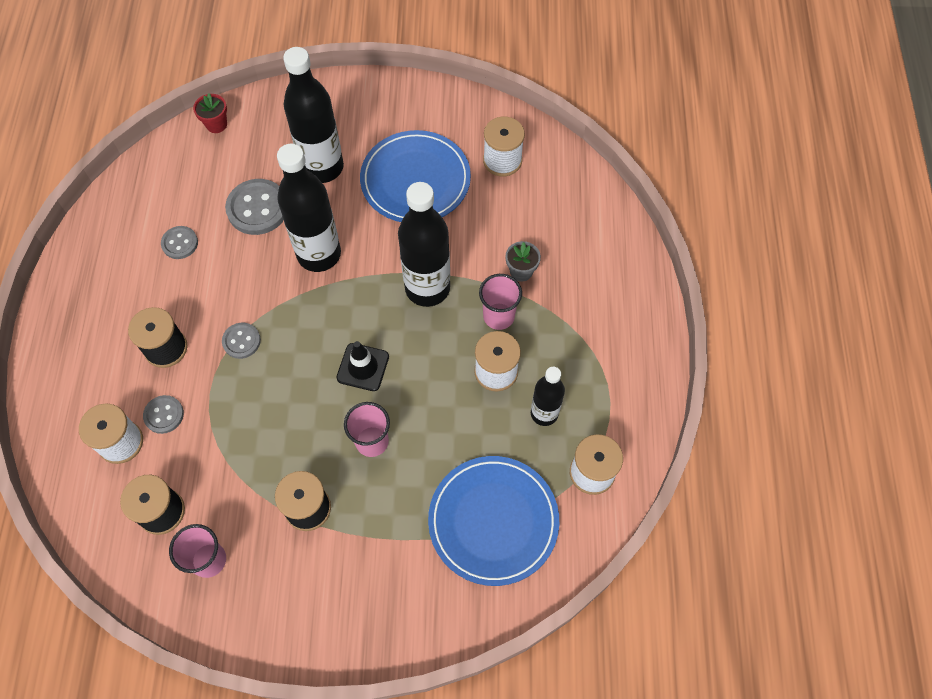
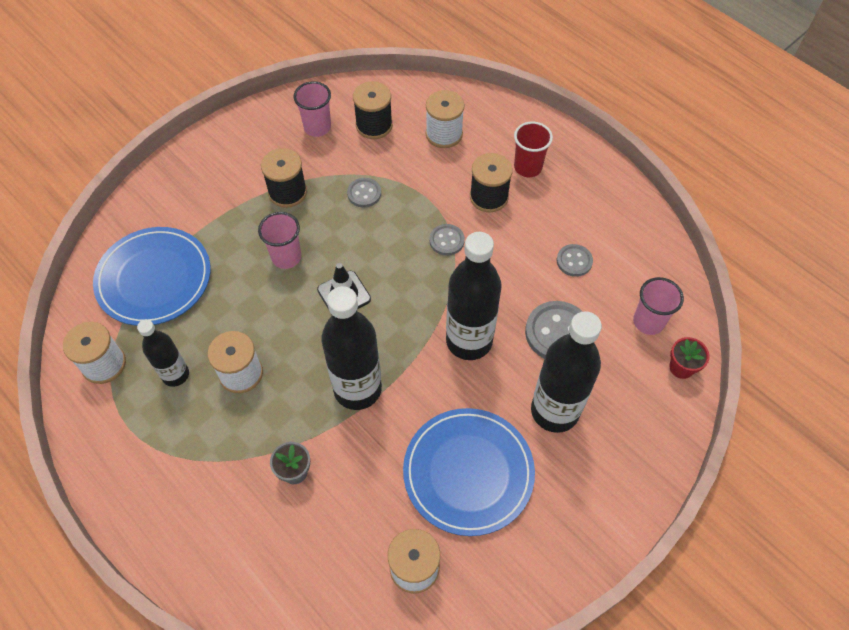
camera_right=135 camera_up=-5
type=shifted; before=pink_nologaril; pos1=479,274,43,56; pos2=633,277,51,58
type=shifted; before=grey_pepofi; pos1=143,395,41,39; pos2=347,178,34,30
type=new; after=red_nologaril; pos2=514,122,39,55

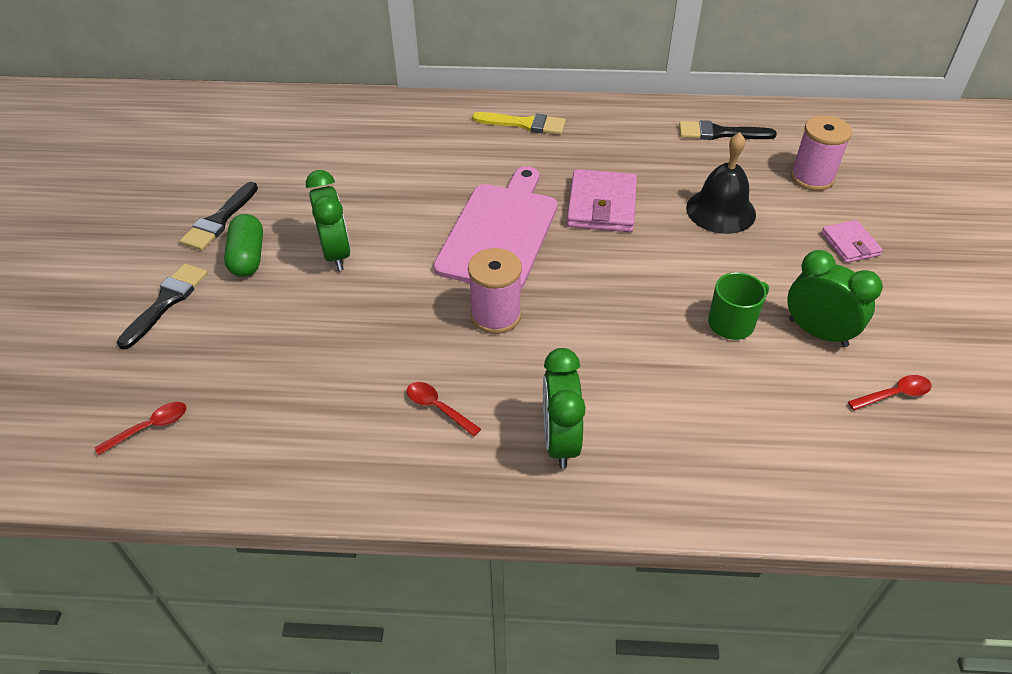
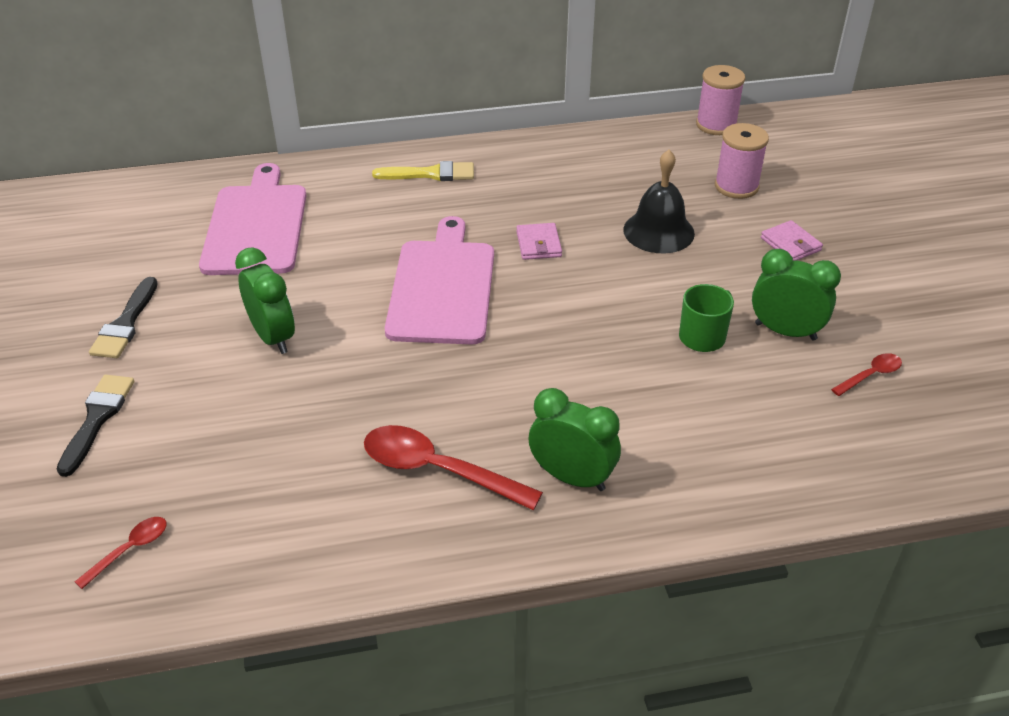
camera_right=-15 camera_up=-5
type=gone; before=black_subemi; pos1=679,120,98,20
type=scaled; before=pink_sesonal; pos1=567,169,70,63; pos2=516,223,46,37; scale=0.58
type=gone; before=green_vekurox; pos1=224,214,39,63
type=shifted; before=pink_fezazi; pos1=468,248,54,86; pos2=696,65,49,70
type=rotated; before=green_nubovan; pos1=543,348,43,121; pos2=528,388,93,103; turn=135
type=scaled; before=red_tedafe; pos1=407,382,74,55; pos2=364,425,179,85; scale=1.99
type=new; after=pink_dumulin; pos2=199,163,107,112

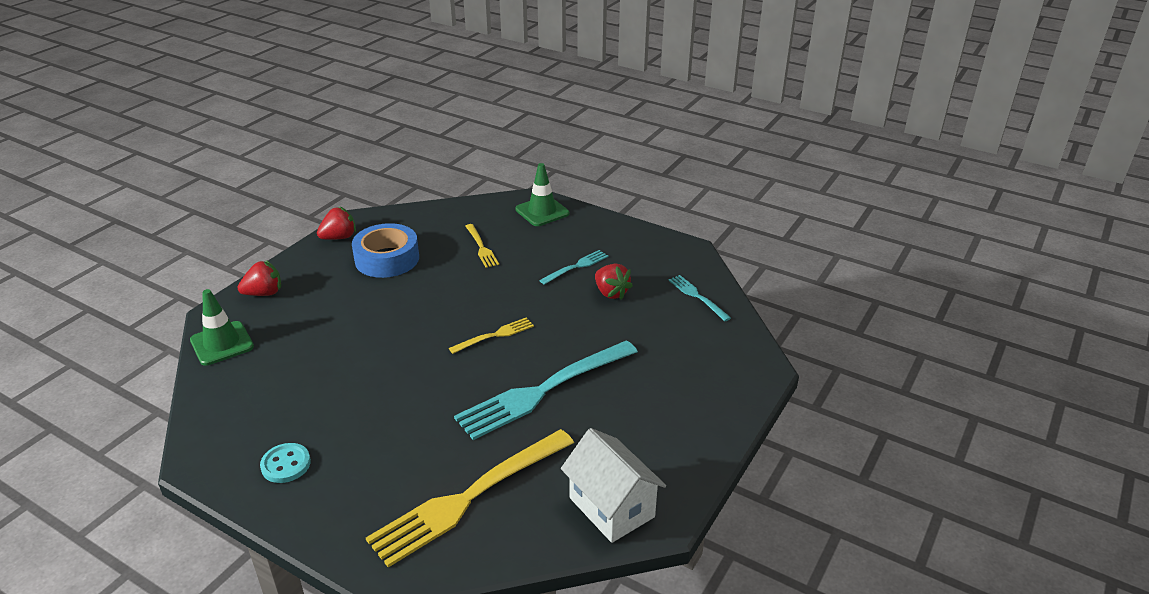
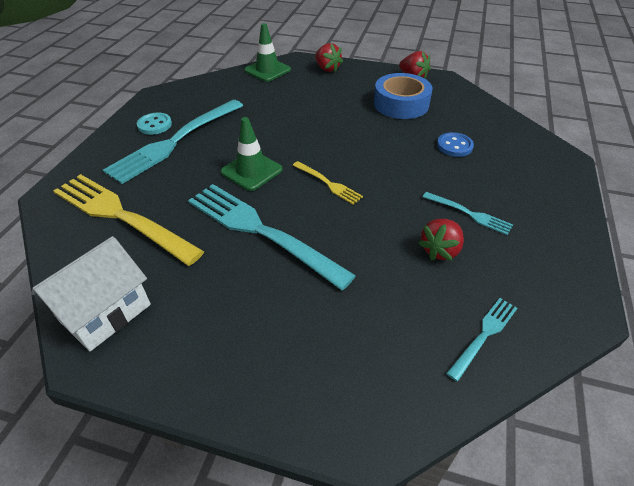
camera_right=75 camera_up=10
type=shifted; before=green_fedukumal; pos1=515,163,54,63; pos2=221,117,62,74
type=swapped; before=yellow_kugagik; after=blue_pepofi; pos1=465,224,34,44; pos2=437,132,37,25
type=new; after=turquoise_kugagik; pos2=103,100,140,84

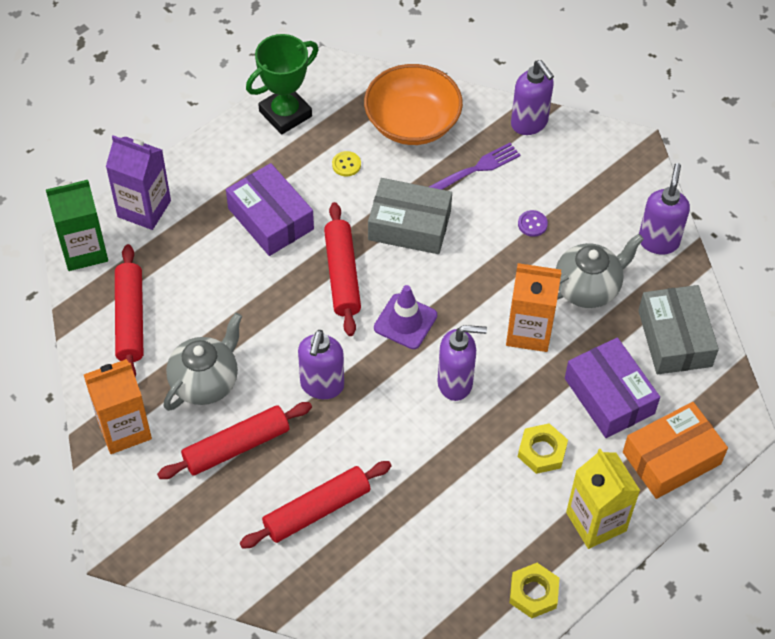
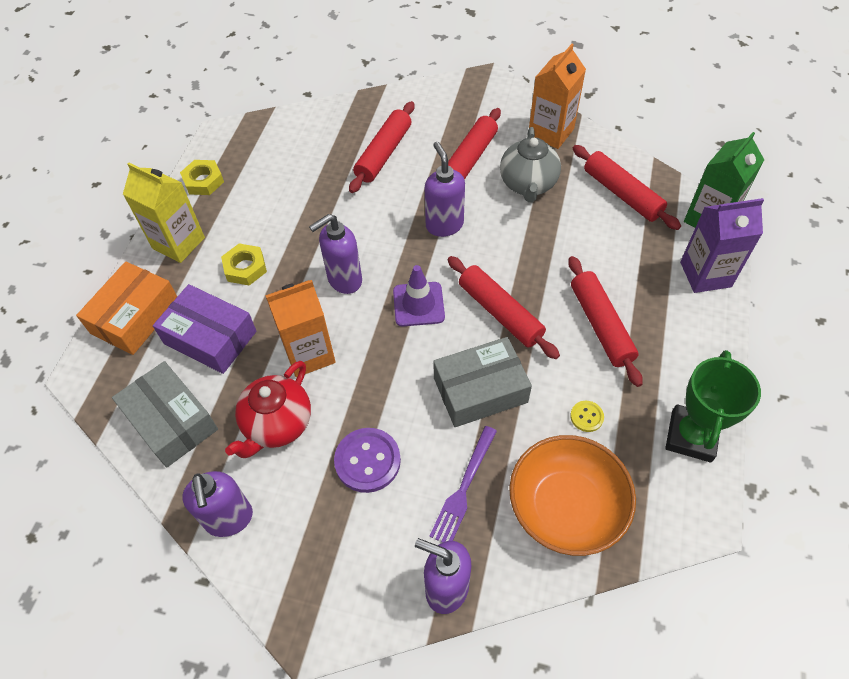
camera_right=150 camera_up=0
type=swapped; before=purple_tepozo; after=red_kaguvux; pos1=226,163,88,93; pos2=568,256,75,131
type=scaled; before=purple_pepofi; pos1=518,210,30,27; pos2=334,428,67,65; scale=1.95
type=repainted; before=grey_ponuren; after=red_ponuren; pos1=556,234,88,74; pos2=225,361,86,97

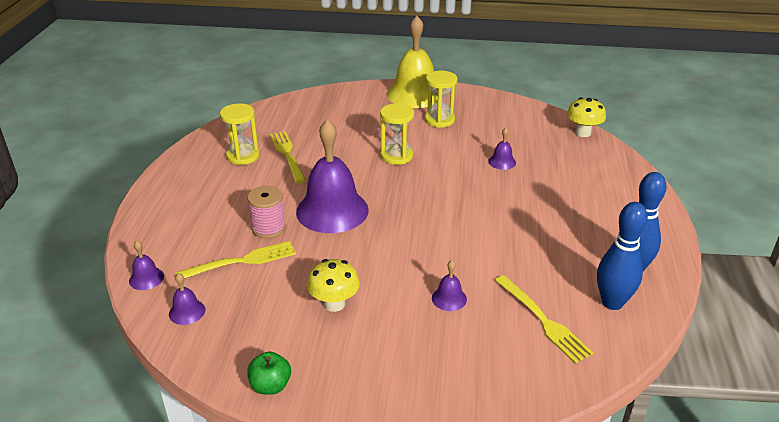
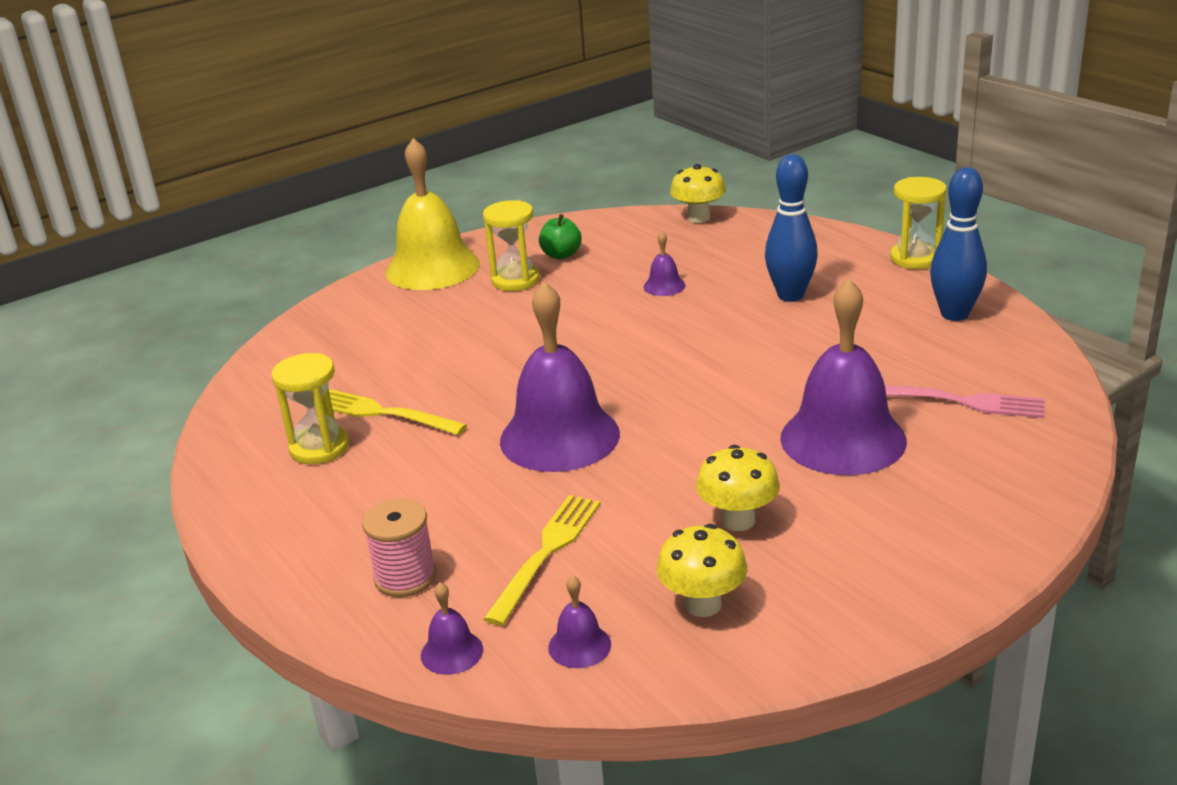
camera_right=-40 camera_up=-5
type=shifted; before=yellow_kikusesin; pos1=380,103,34,62; pos2=890,177,57,92
type=shifted; before=pink_fezazi; pos1=247,186,39,52; pos2=362,498,74,99
type=shifted; before=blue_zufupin; pos1=597,202,51,108; pos2=765,154,53,148
type=scaled; before=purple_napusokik; pos1=432,260,35,51; pos2=780,279,127,196; scale=2.39
type=repainted; before=yellow_kugagik; after=pink_kugagik; pos1=495,275,98,89; pos2=885,385,160,33
type=shifted; before=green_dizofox; pos1=247,351,44,44; pos2=539,214,43,45
type=new; after=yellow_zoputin; pos2=657,524,90,93

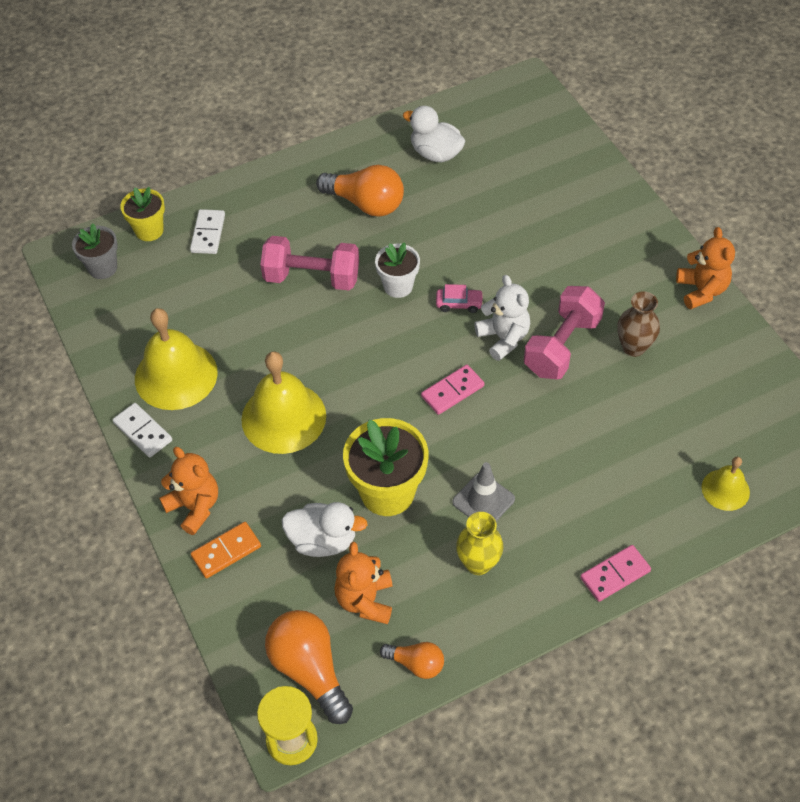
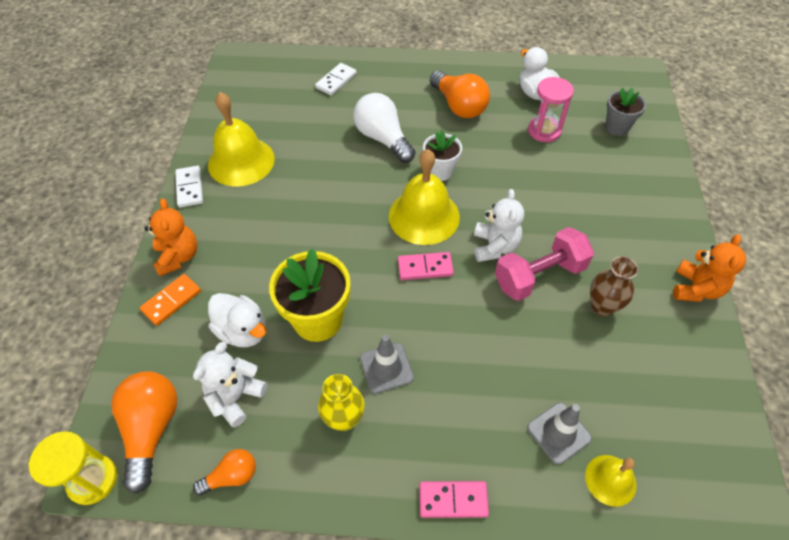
camera_right=30 camera_up=0
type=gone; before=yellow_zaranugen; pos1=120,187,45,54
type=shifted; before=grey_zaranugen; pos1=72,223,46,56; pos2=605,88,41,48
type=swapped; before=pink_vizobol; after=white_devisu; pos1=260,236,99,54; pos2=354,93,61,70
type=gone; before=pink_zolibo; pos1=436,284,48,29
type=shifted; before=yellow_napusokik; pos1=241,352,85,102; pos2=389,149,71,96
type=rotated; before=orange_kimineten; pos1=191,522,70,56; pos2=140,274,61,52; turn=-45
type=repainted; before=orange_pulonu; after=white_pulonu; pos1=334,542,59,82; pos2=193,342,74,86
type=rotated; before=orange_devisu; pos1=380,642,64,37; pos2=193,449,63,46; turn=-75
type=new; after=pink_kikusesin; pos2=528,77,46,65
type=new; after=grey_fedukumal; pos2=527,403,65,62

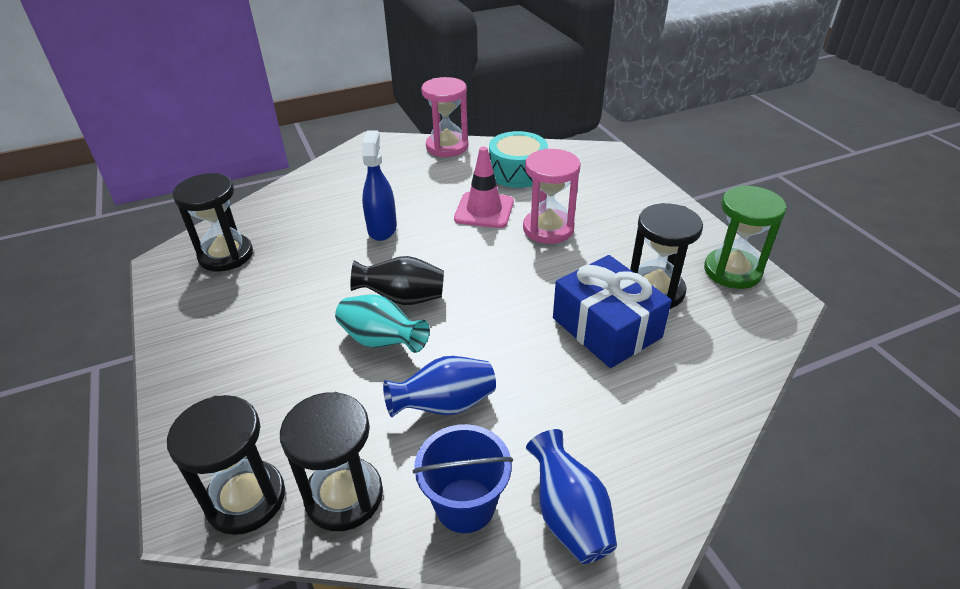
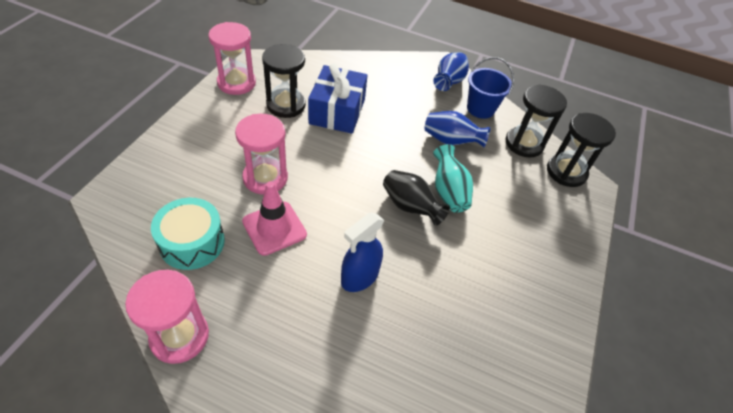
camera_right=-140 camera_up=10
type=gone; before=black_kikusesin; pos1=173,173,80,99
type=repainted; before=green_kikusesin; after=pink_kikusesin; pos1=704,185,83,104; pos2=209,22,47,73

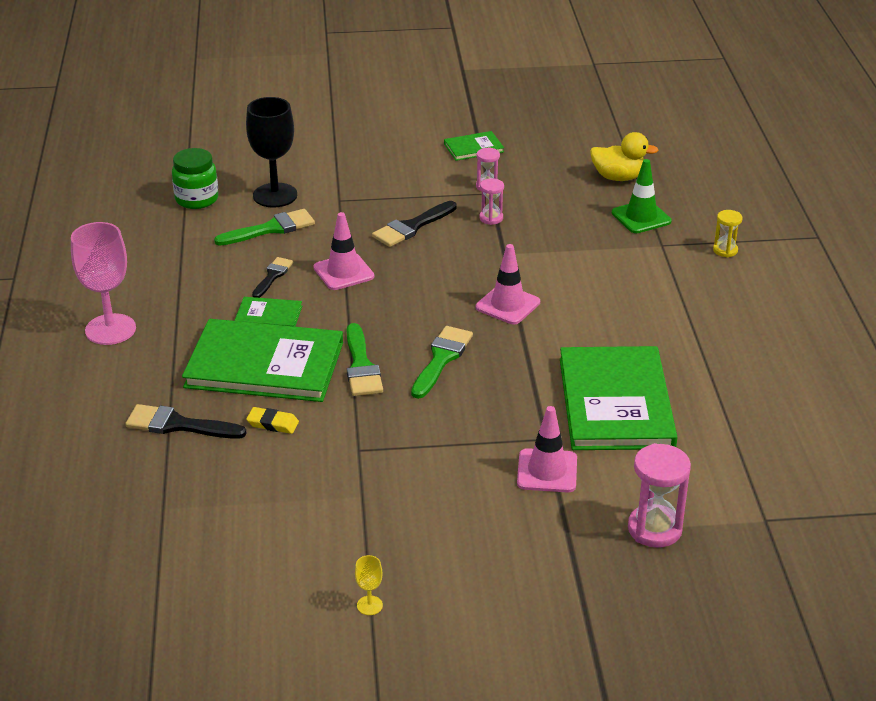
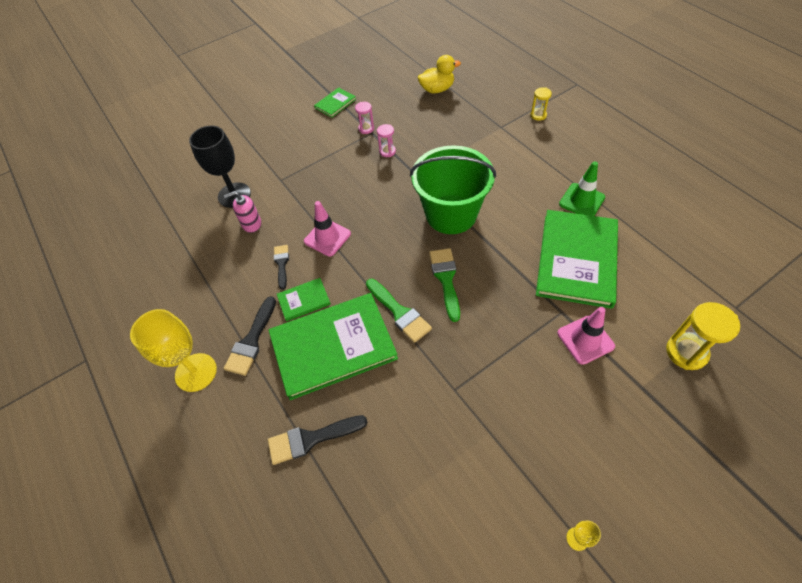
camera_right=-25 camera_up=20
type=gone; before=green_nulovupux; pos1=172,148,47,61
type=shifted; before=green_fedukumal; pos1=612,159,60,74; pos2=559,161,46,55
type=shifted; before=black_subemi; pos1=372,201,85,46; pos2=224,296,52,80
type=swapped; before=green_subemi; after=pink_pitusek; pos1=214,209,101,37; pos2=224,191,37,42
type=repainted; before=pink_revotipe; after=yellow_revotipe; pos1=71,222,65,123; pos2=130,309,87,83
type=swapped; before=pink_fedukumal; after=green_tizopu; pos1=476,244,64,80; pos2=410,145,86,89
type=rotated; before=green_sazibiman; pos1=560,346,117,104; pos2=536,210,82,99; turn=45
type=gone; before=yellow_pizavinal; pos1=246,407,53,27
type=repainted; before=pink_kikusesin; after=yellow_kikusesin; pos1=628,443,63,105; pos2=666,302,74,68

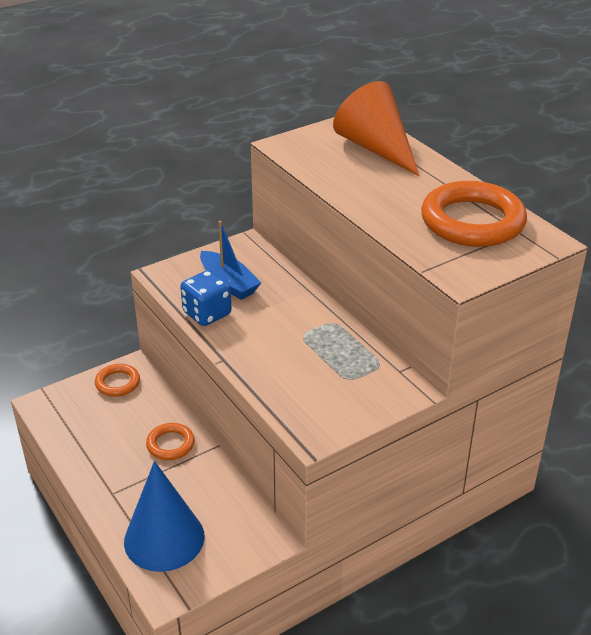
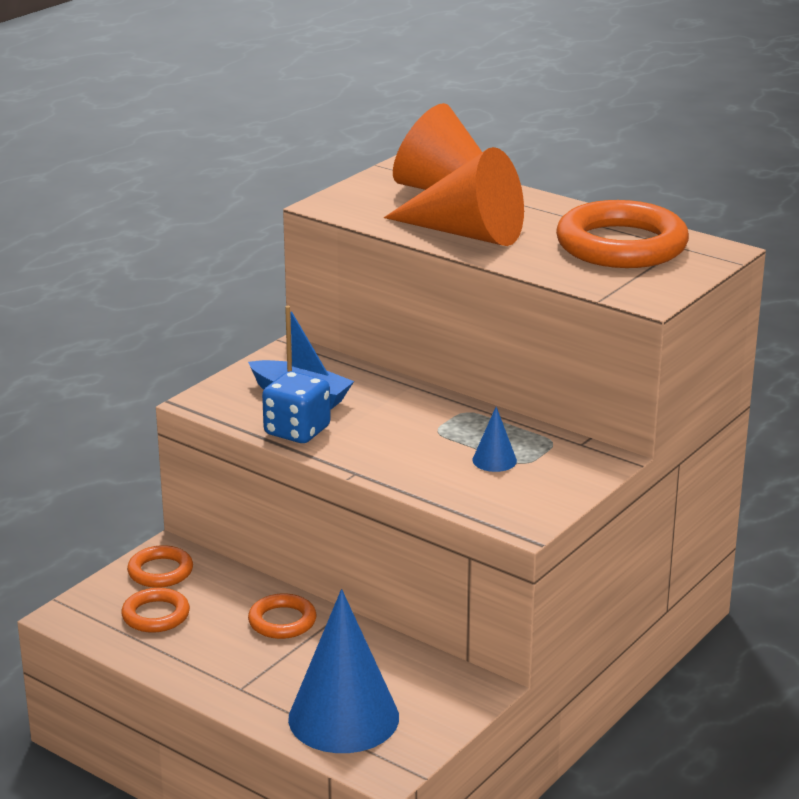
camera_right=-20 camera_up=-10
type=new; after=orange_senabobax; pos2=384,147,140,99
type=new; after=blue_senabobax; pos2=472,407,45,65
type=new; after=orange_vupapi; pos2=121,588,69,45

